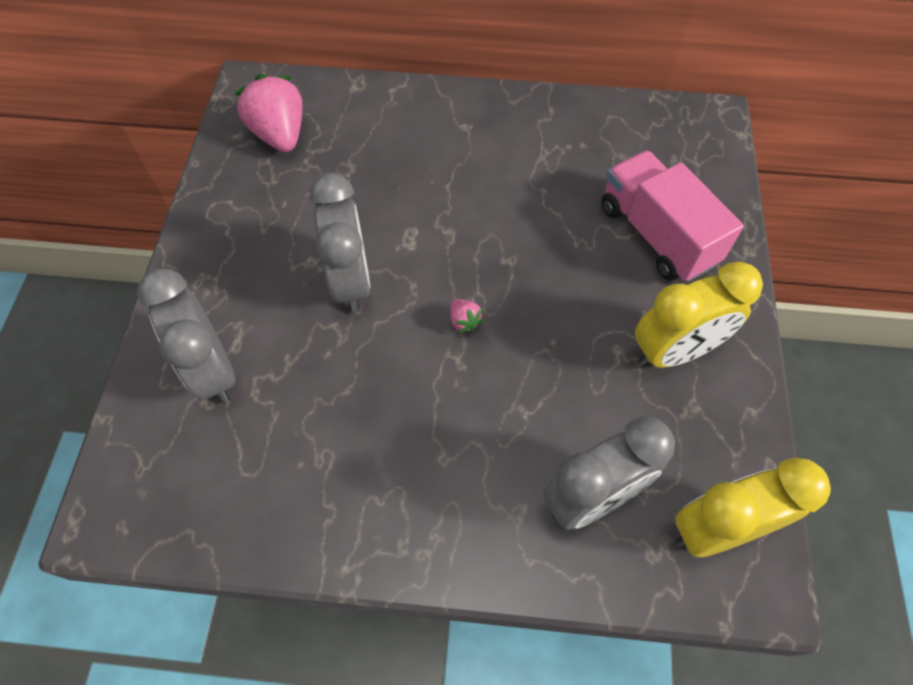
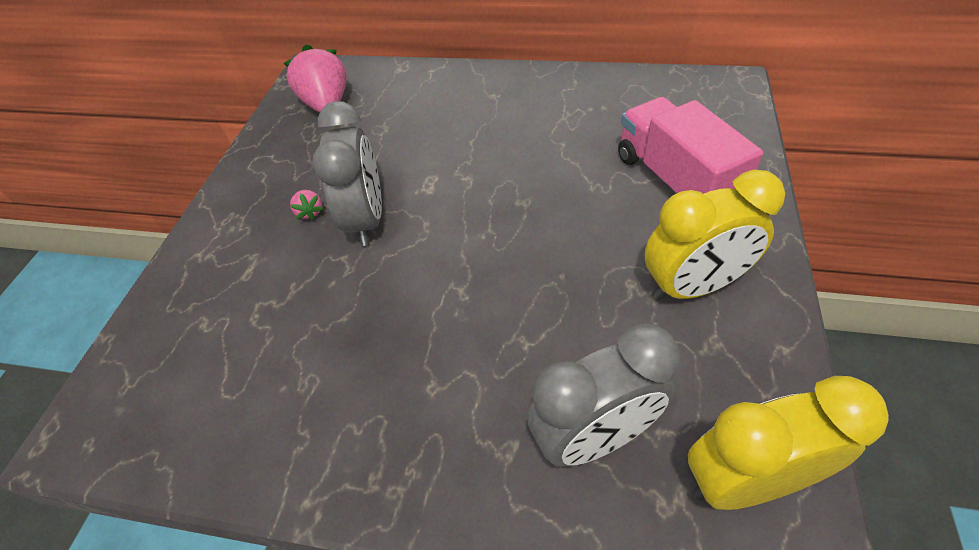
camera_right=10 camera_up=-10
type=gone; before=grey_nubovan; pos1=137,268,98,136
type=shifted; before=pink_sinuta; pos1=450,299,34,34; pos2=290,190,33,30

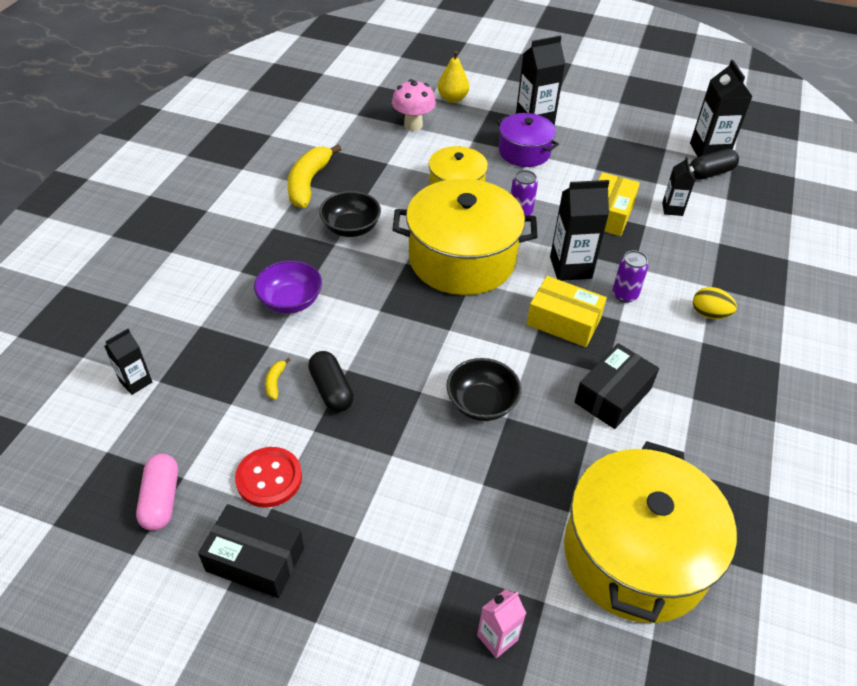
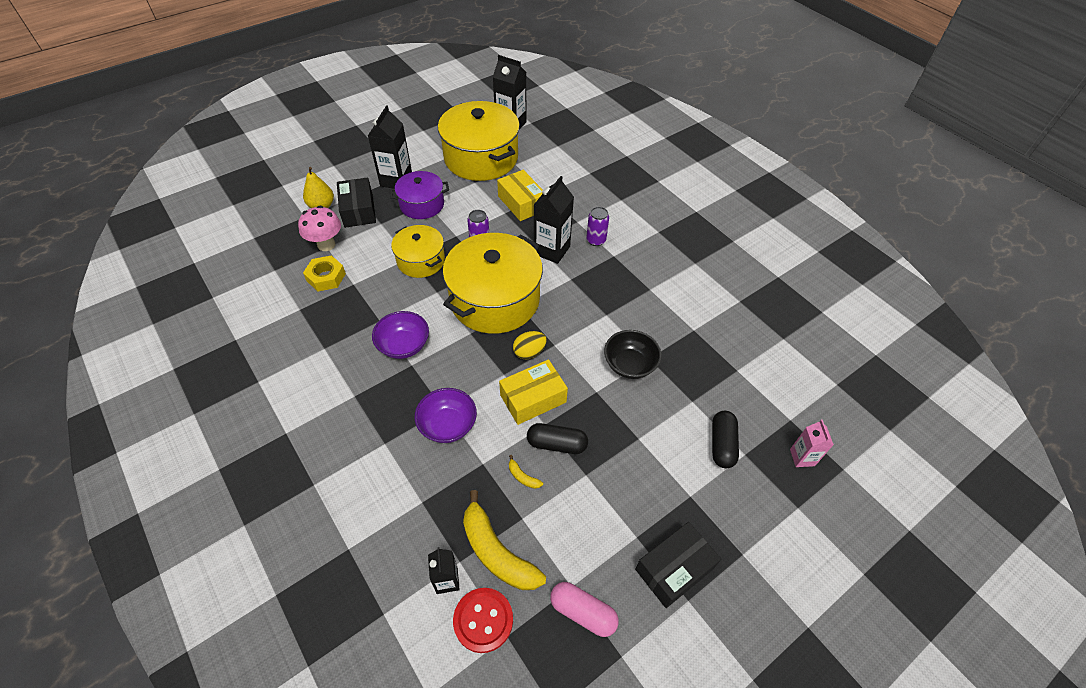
camera_right=-55 camera_up=5
type=shifted; before=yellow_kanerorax; pos1=287,144,54,64; pos2=463,490,83,100
type=shifted; before=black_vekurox; pos1=690,149,49,31; pos2=712,411,27,57
type=gone; before=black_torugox; pos1=662,157,33,59
type=repainted; before=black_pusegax; after=purple_pusegax; pos1=319,191,62,46; pos2=372,311,57,48
type=shifted; before=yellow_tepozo; pos1=527,276,80,71; pos2=499,359,69,66
type=shifted; before=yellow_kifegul; pos1=693,287,44,32; pos2=513,331,34,28
type=shifted; before=black_tepozo; pos1=574,343,85,86; pos2=337,177,39,51
type=shifted; before=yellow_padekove; pos1=564,441,173,182; pos2=438,101,82,80
type=shifted; before=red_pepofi; pos1=235,447,67,60; pos2=453,588,60,65
type=new; after=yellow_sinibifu; pos2=303,255,43,36

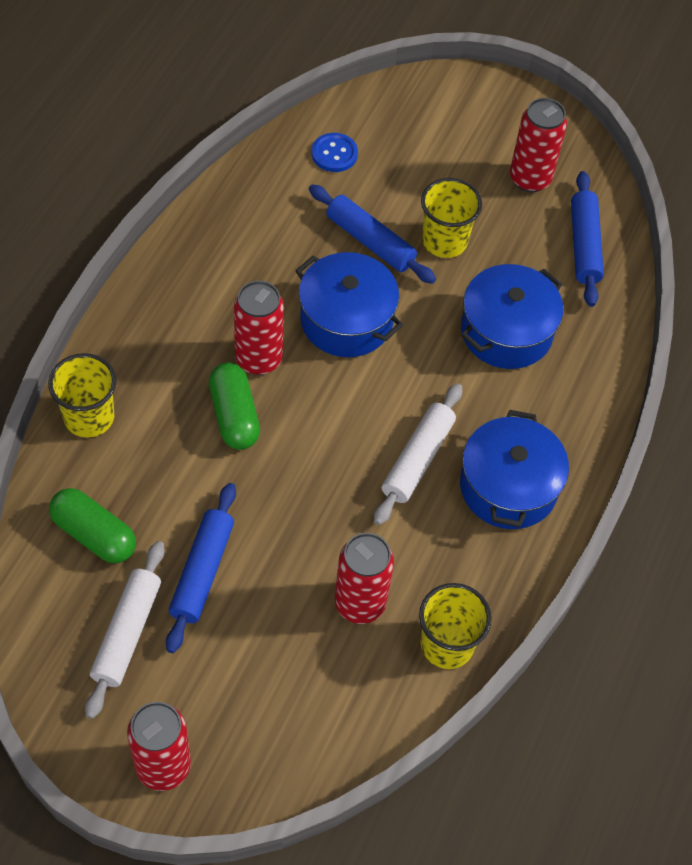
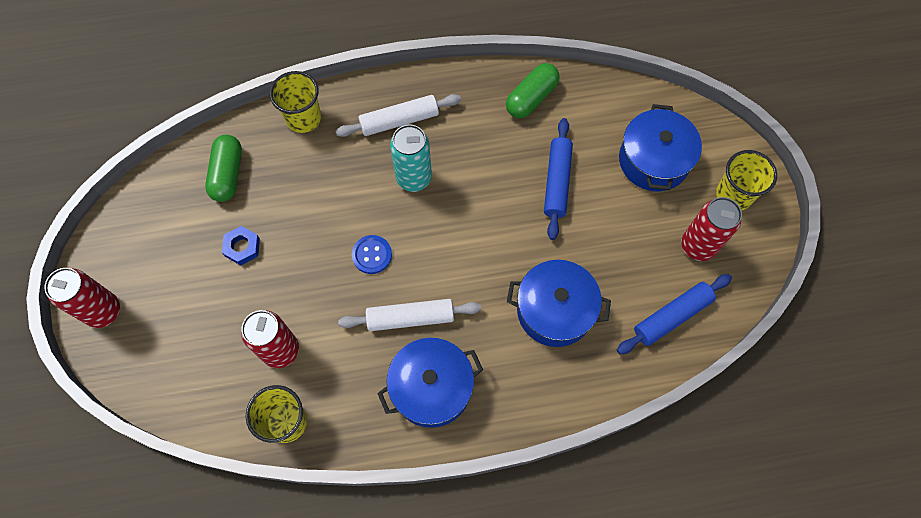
camera_right=60 camera_up=10
type=shifted; before=blue_pepofi; pos1=312,133,46,39; pos2=352,235,40,39
type=shifted; before=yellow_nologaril; pos1=421,178,61,80; pos2=716,150,61,61
type=shifted; before=blue_padekove; pos1=295,252,108,105; pos2=619,104,83,87
type=repainted; before=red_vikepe; after=turquoise_vikepe; pos1=234,281,50,94; pos2=390,124,42,68
type=shifted; before=green_vekurox; pos1=209,363,51,87; pos2=506,63,54,55
type=swapped; before=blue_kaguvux; after=blue_sinibifu; pos1=166,483,70,170; pos2=222,226,38,39
type=shifted; before=white_kaguvux; pos1=85,541,80,178; pos2=336,94,125,43

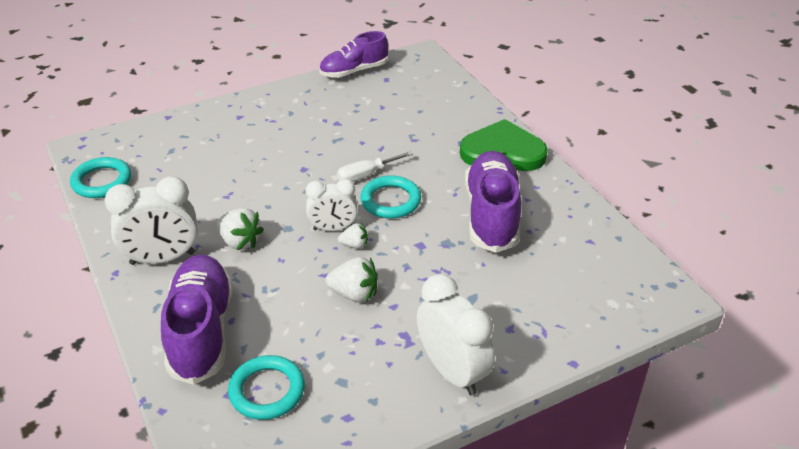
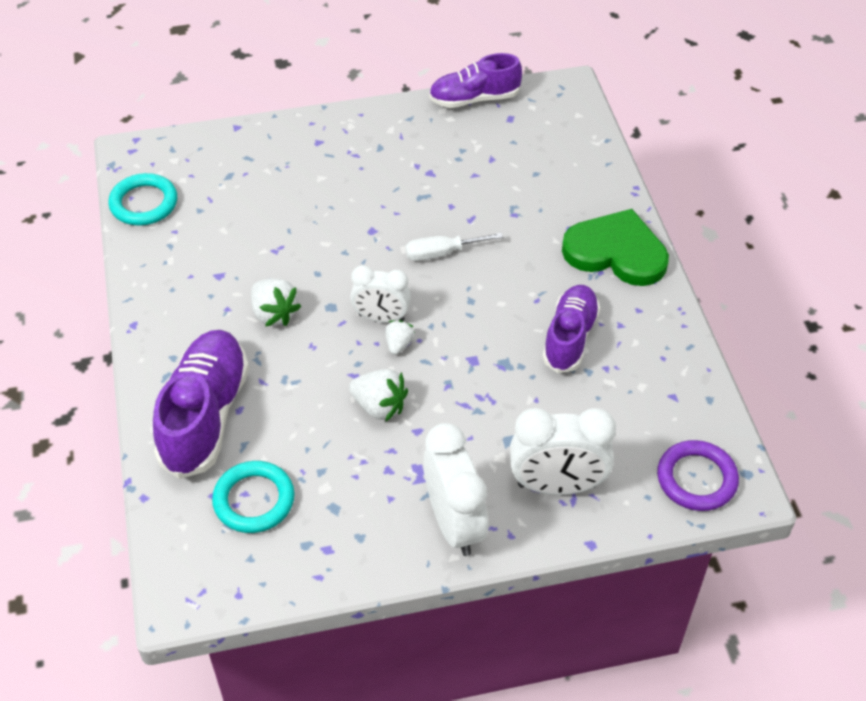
camera_right=15 camera_up=10
type=scaled; before=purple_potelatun; pos1=465,151,56,102; pos2=542,285,58,88; scale=0.67
type=gone; before=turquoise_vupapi; pos1=360,175,61,44
type=shifted; before=white_nubovan; pos1=104,176,94,89; pos2=510,408,106,87
type=rotated; before=white_sinuta; pos1=338,223,30,26; pos2=385,320,30,35; turn=-90
type=new; after=purple_vupapi; pos2=657,440,82,71

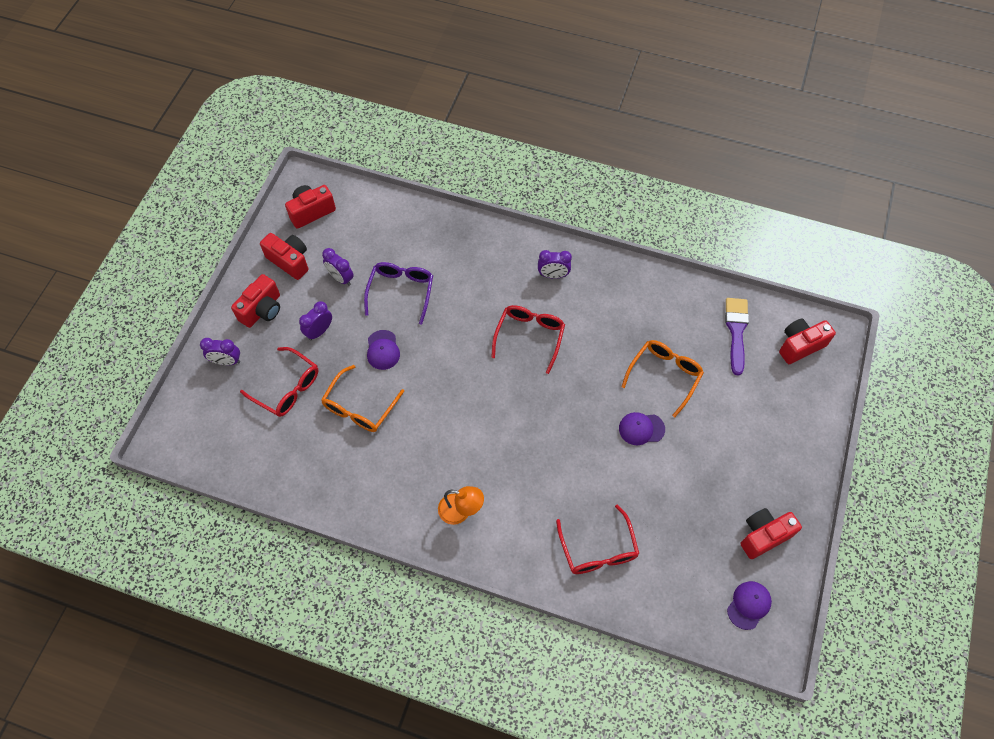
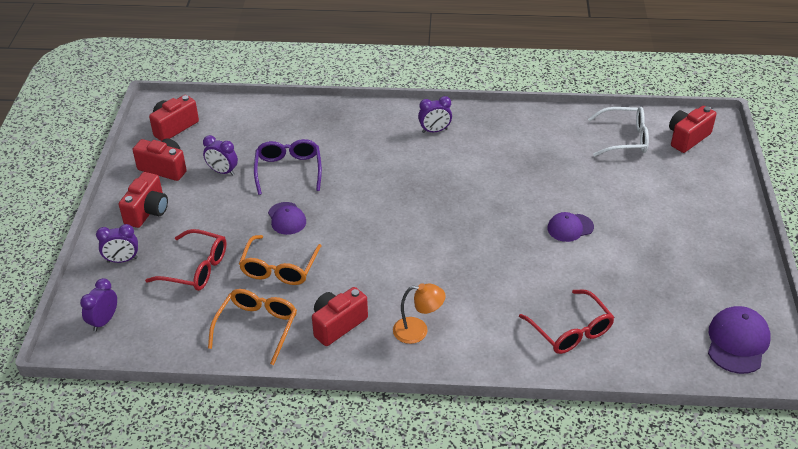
camera_right=-15 camera_up=-20
type=swapped; before=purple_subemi; after=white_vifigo; pos1=725,298,24,78; pos2=588,107,61,49
type=shifted; before=purple_nubovan; pos1=299,301,33,40; pos2=80,278,37,54
type=gone; before=red_vifigo; pos1=491,305,74,69
type=shifted; before=orange_vifigo; pos1=621,340,83,77; pos2=208,289,89,76
type=shifted; before=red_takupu; pos1=740,508,62,51; pos2=312,287,56,59
type=scaled; before=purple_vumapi; pos1=727,581,45,49; pos2=708,306,63,68; scale=1.53

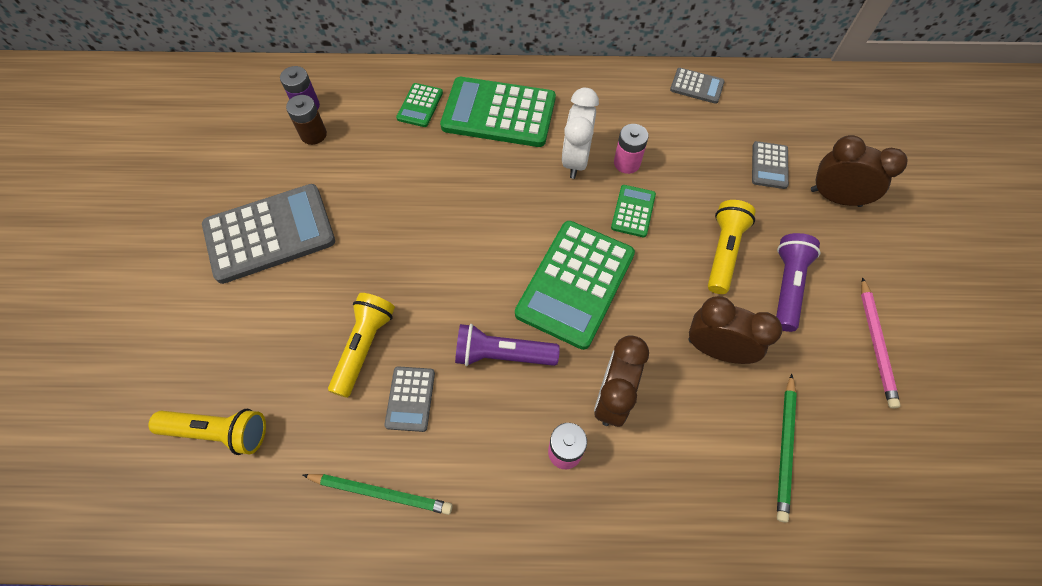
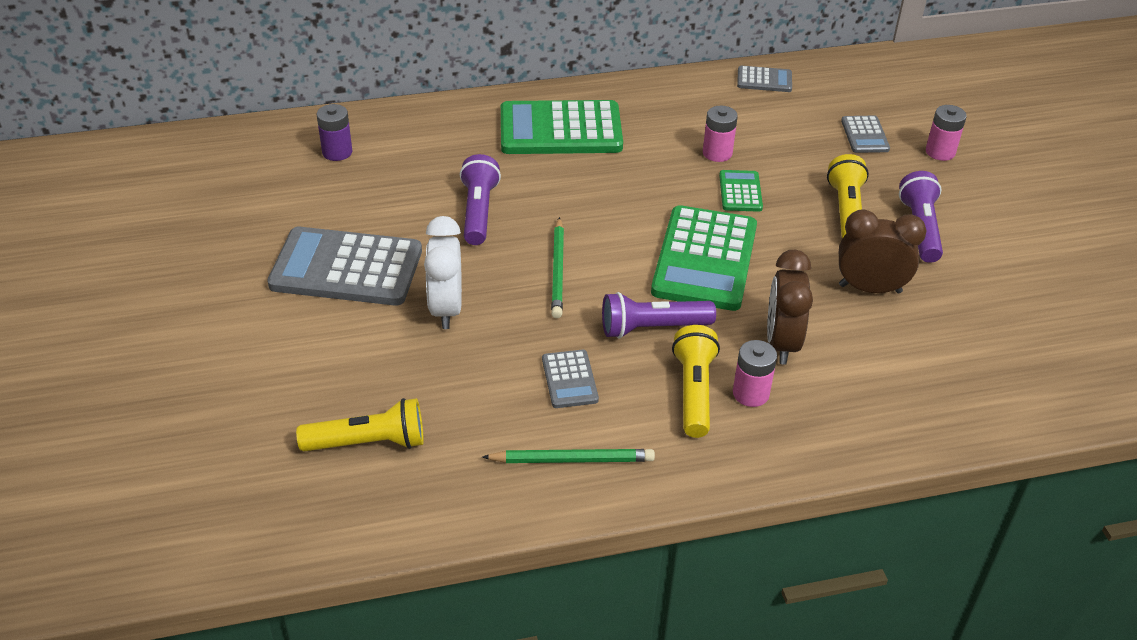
camera_right=-15 camera_up=-20
type=gone; before=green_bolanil; pos1=396,83,47,44
type=shifted; before=white_nubovan; pos1=562,88,37,91; pos2=424,216,38,113
type=gone; before=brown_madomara; pos1=286,95,41,50
type=swapped; before=brown_nubovan; after=pink_madomara; pos1=811,135,97,72; pos2=926,105,41,56
type=rotated; before=grey_bolanil; pos1=202,184,133,100; pos2=267,227,155,79; turn=-135
type=gone; before=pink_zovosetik; pos1=861,277,39,132
type=shifted; before=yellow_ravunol; pos1=328,293,67,105; pos2=672,325,48,113
type=shifted; before=green_zovosetik; pos1=777,374,20,149; pos2=551,217,13,101
type=new; after=purple_ravunol; pos2=460,154,41,91

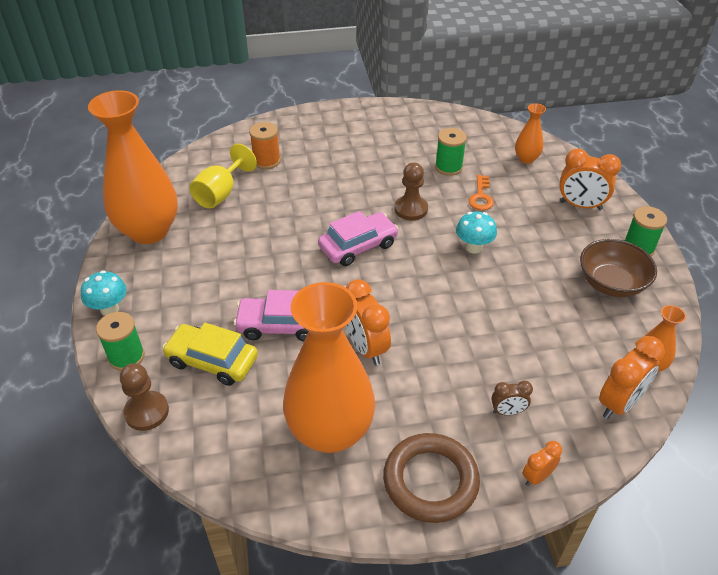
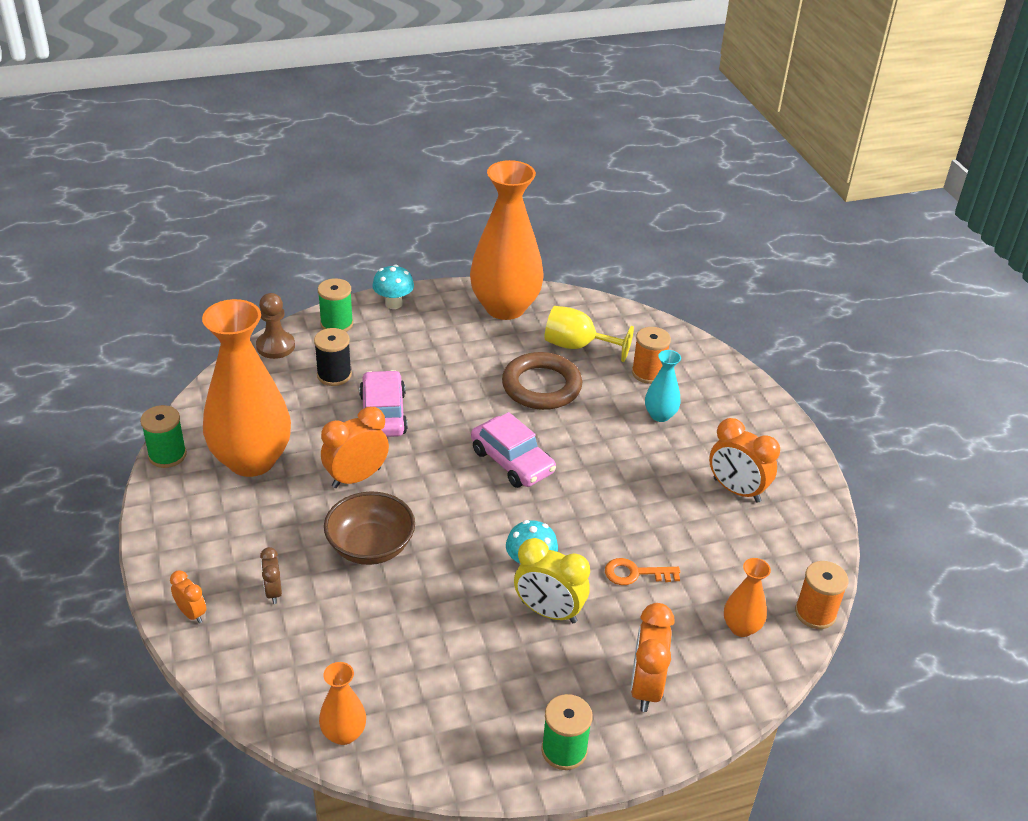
camera_right=80 camera_up=-5
type=shifted; before=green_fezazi; pos1=435,128,32,48; pos2=140,405,47,63
type=gone; before=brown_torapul; pos1=395,162,33,59
type=shifted; before=brown_pusegax; pos1=580,239,77,58; pos2=324,491,91,74
type=swapped; before=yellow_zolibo; after=black_fezazi; pos1=162,323,96,63; pos2=314,328,38,58
type=shifted; before=orange_nubovan; pos1=599,336,66,83; pos2=709,418,71,85
type=shifted; before=brown_vupapi; pos1=383,433,97,90; pos2=502,352,80,58
type=new; after=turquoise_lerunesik; pos2=645,350,36,72
type=new; after=yellow_nubovan; pos2=514,538,76,85
type=new; after=orange_fezazi; pos2=795,561,54,68

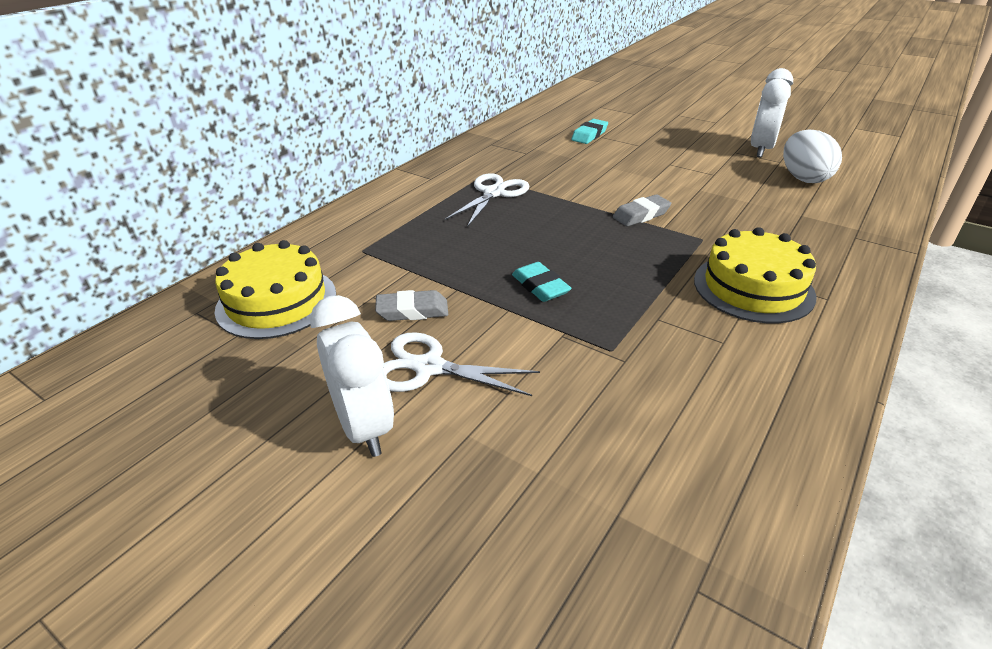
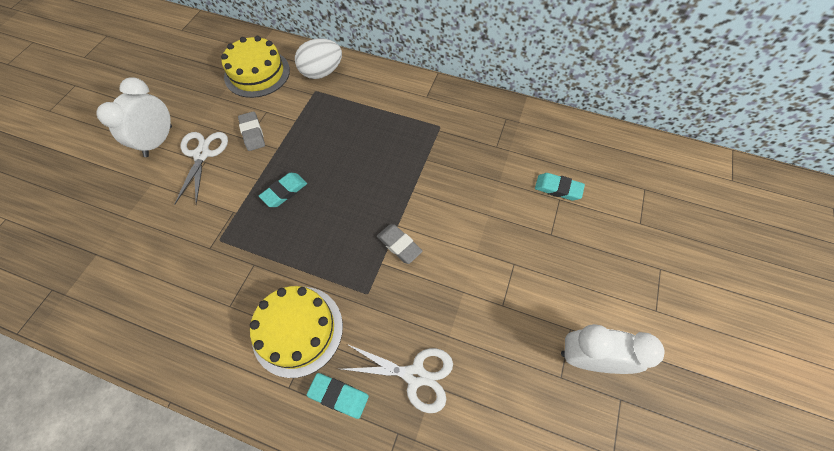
camera_right=75 camera_up=25
type=shifted; before=white_kifegul; pos1=783,130,59,53; pos2=295,39,47,40
type=shifted; before=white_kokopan; pos1=445,173,84,54; pos2=341,344,112,69
type=rotated; before=white_nubovan; pos1=310,295,84,162; pos2=97,77,75,80; turn=150
type=new; after=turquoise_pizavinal; pos2=307,373,62,46

